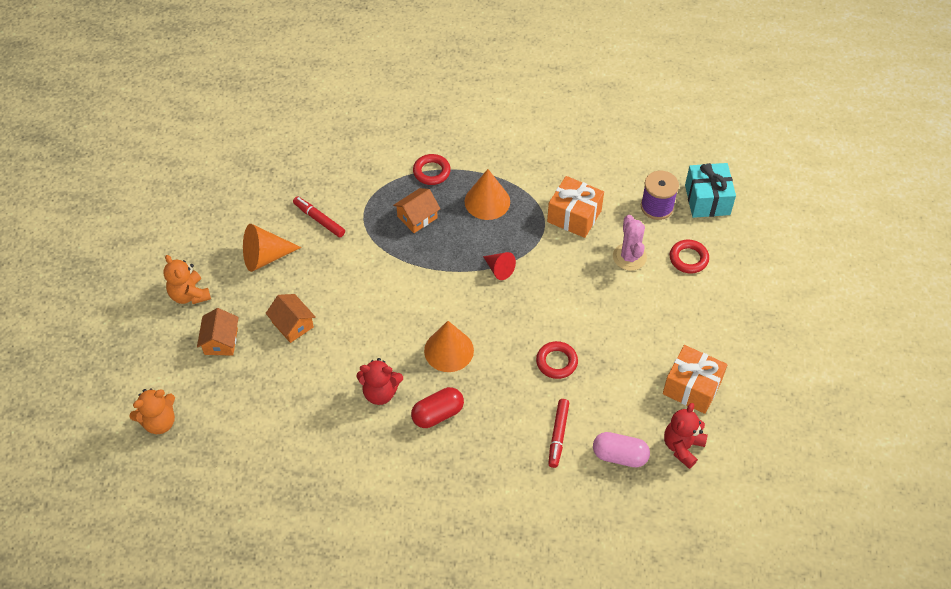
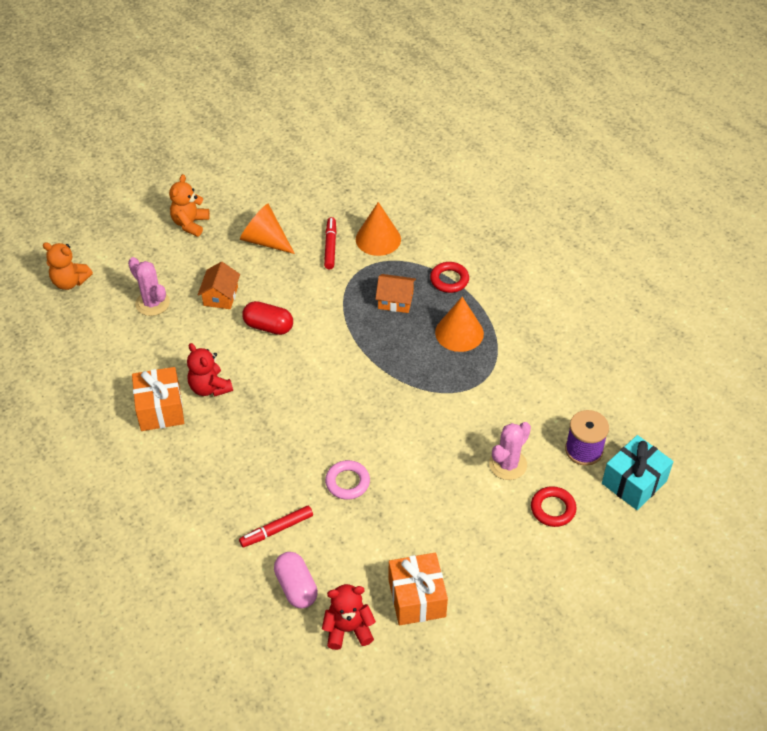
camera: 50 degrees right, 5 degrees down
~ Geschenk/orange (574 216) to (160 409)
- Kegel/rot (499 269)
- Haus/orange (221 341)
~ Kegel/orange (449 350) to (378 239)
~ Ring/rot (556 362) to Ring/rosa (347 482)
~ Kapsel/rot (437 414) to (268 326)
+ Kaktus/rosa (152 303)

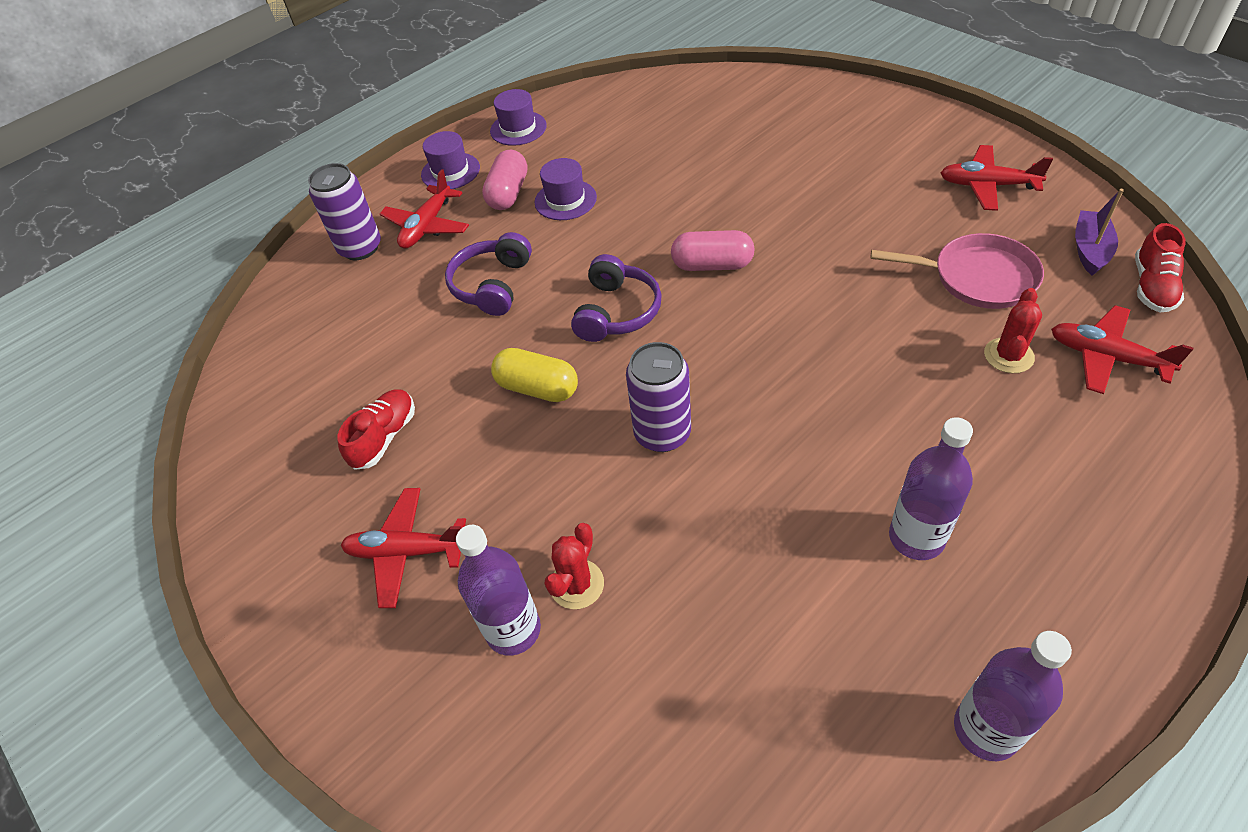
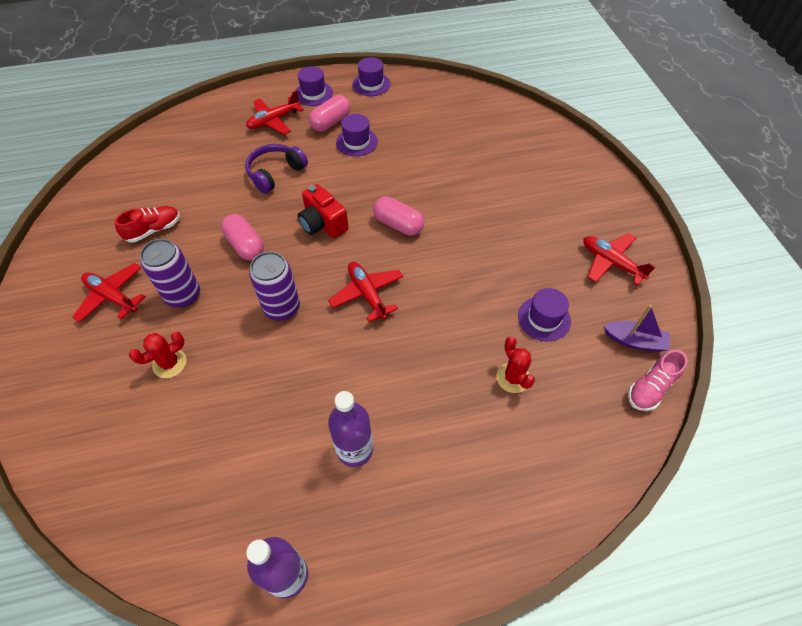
camera: 25 degrees right, 5 degrees up
~ Dose/lila (360 248) to (183 295)
~ Boot/lila (1090 250) = (634 341) 60 degrees clockwise
~ Schuh/rot (1152 286) to Schuh/rosa (650 388)
~ Pfanne/rosa (977 277) to Hut/lila (544 318)
~ Kopfhörer/lila (617 312) to Kamera/rot (323 224)
~ Kaktus/rot (1008 356) = (513 378) 75 degrees counterclockwise
~ Flugzeug/rot (1107 357) to (367 294)
~ Kapsel/gelb (537 388) to Kapsel/rosa (245 245)
- Flasche/lila (513 630)

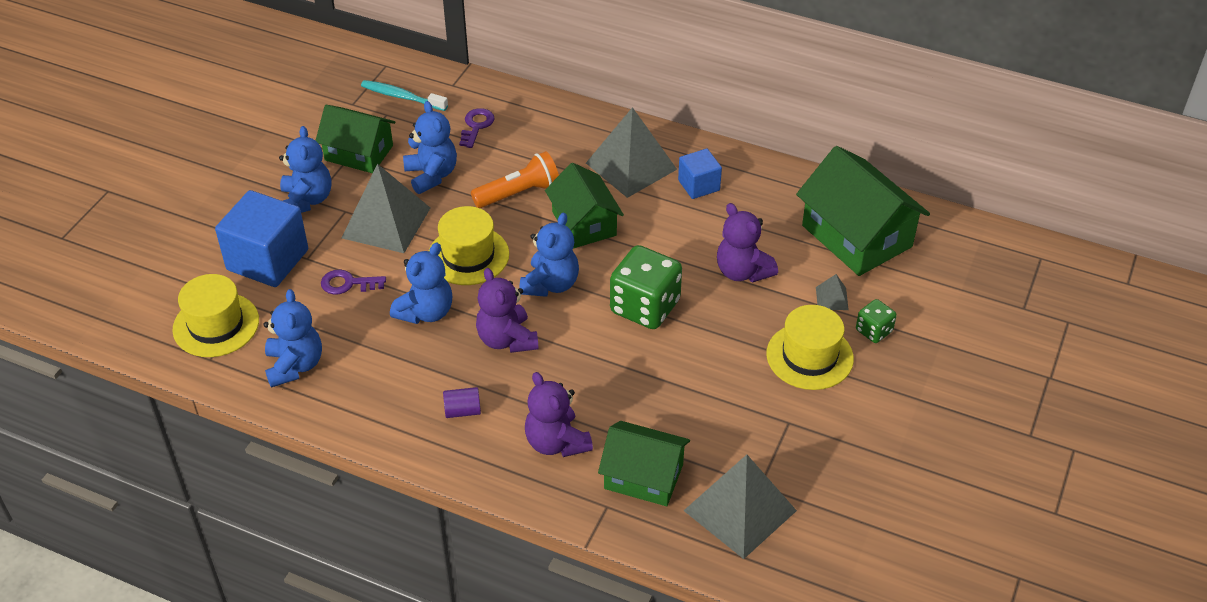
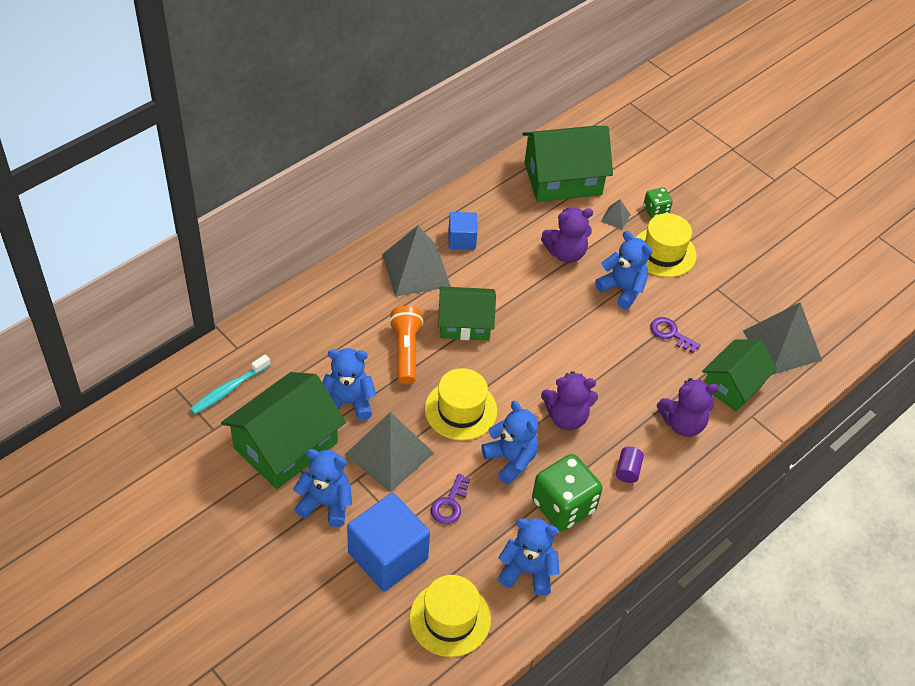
camera: 70 degrees left, 5 degrees up
~ Haus/grün (359 153) = (286 445) x1.51
~ Schlüssel/lila (476 126) to (670 333)
~ Teddybär/blau (550 284) to (622 289)
~ Spielwürfel/grün (645 307) to (563 506)

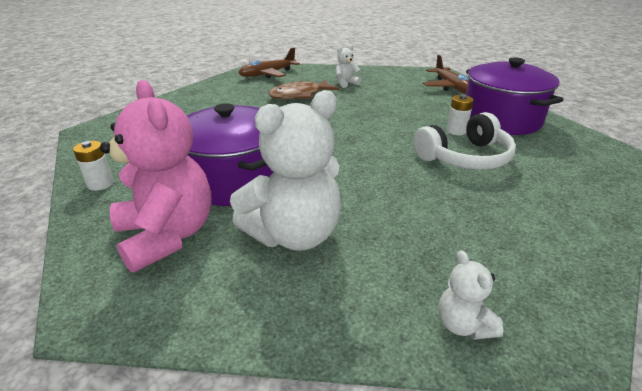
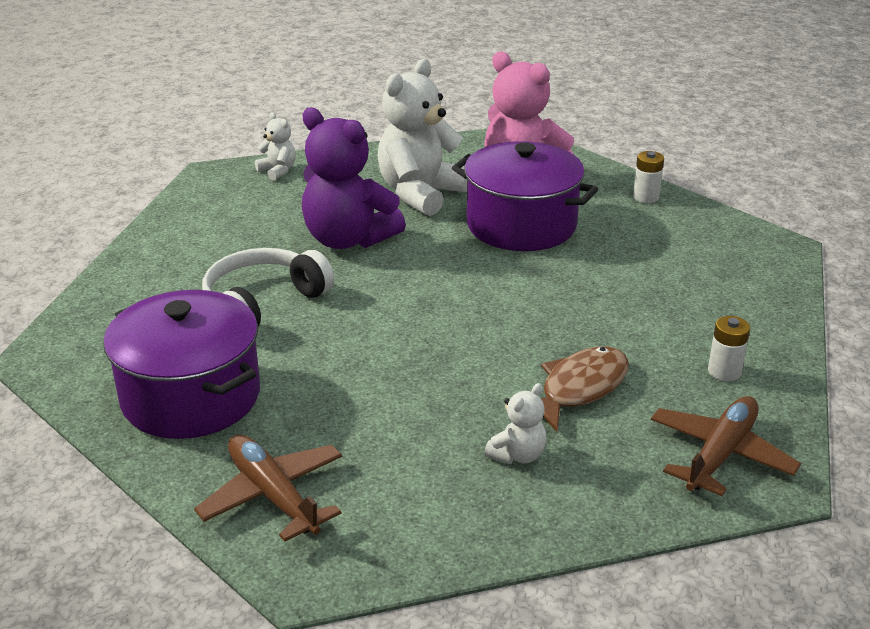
camera: 160 degrees right, 0 degrees up
~ Batterie/weiß (456 131) to (724 371)
+ Teddybär/lila (348 239)

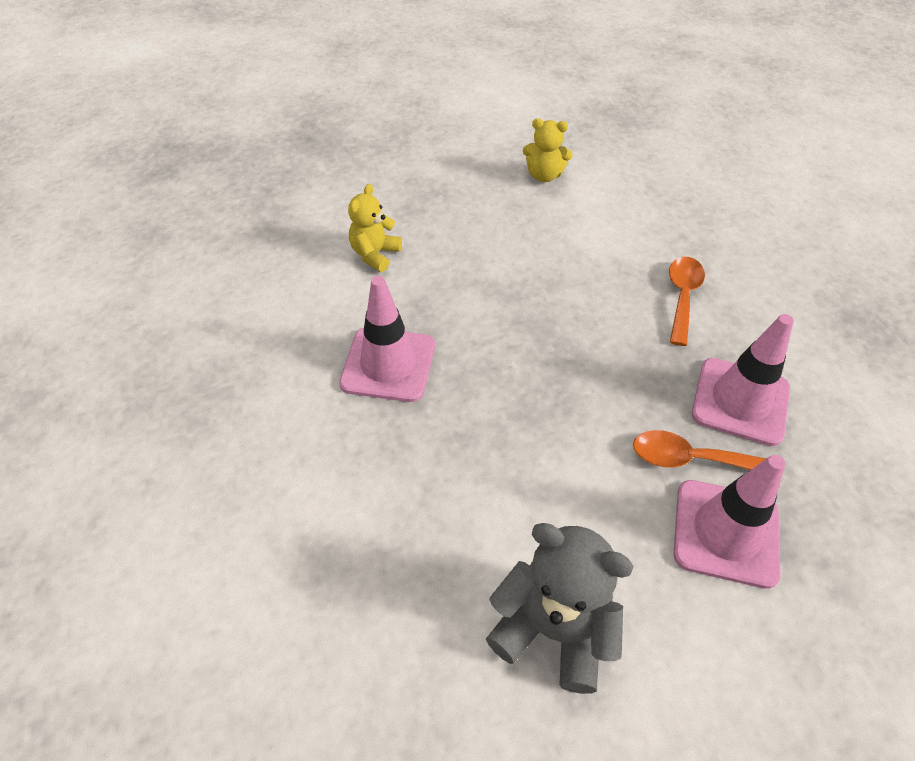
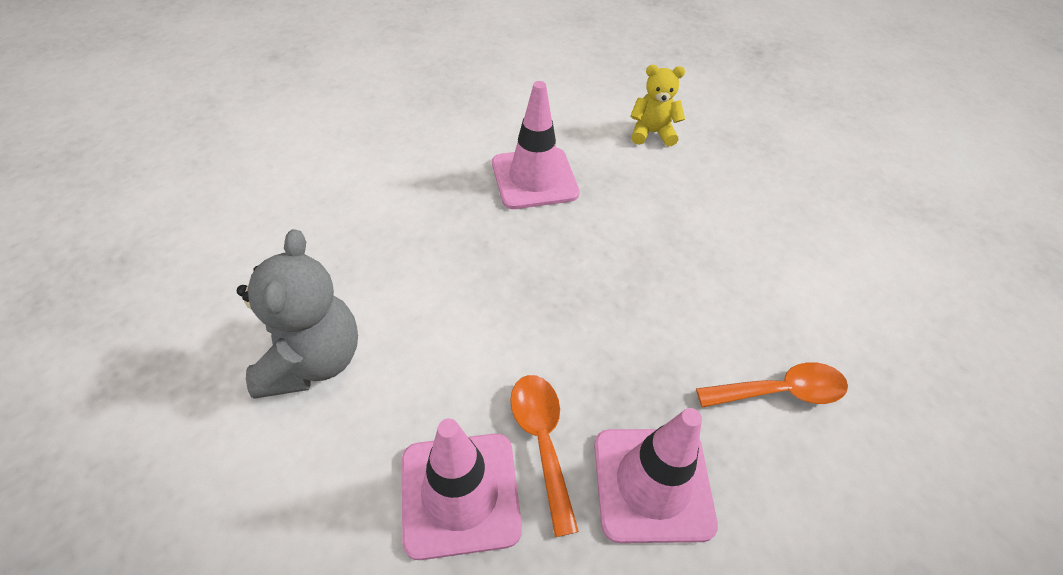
camera: 65 degrees right, 0 degrees up
- Teddybär/gelb (544 175)

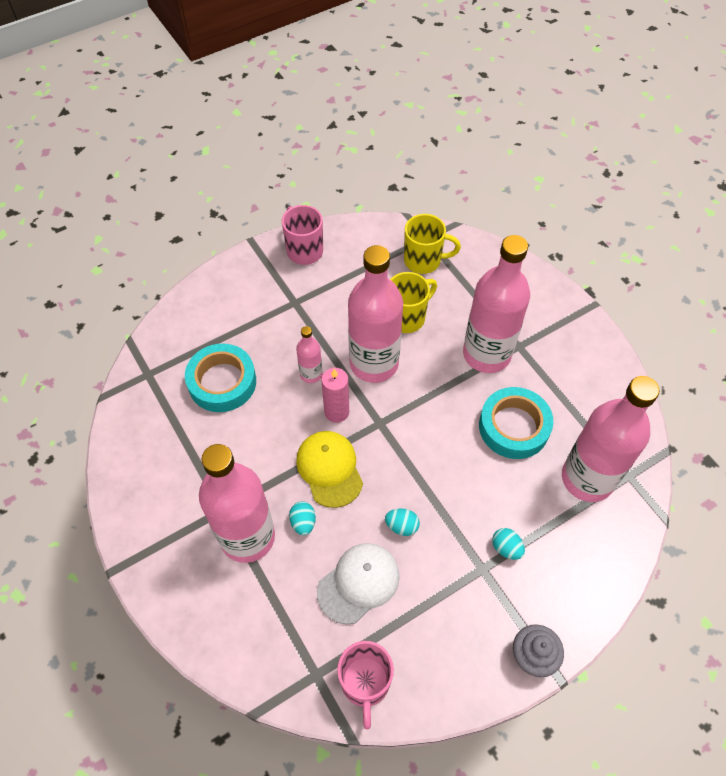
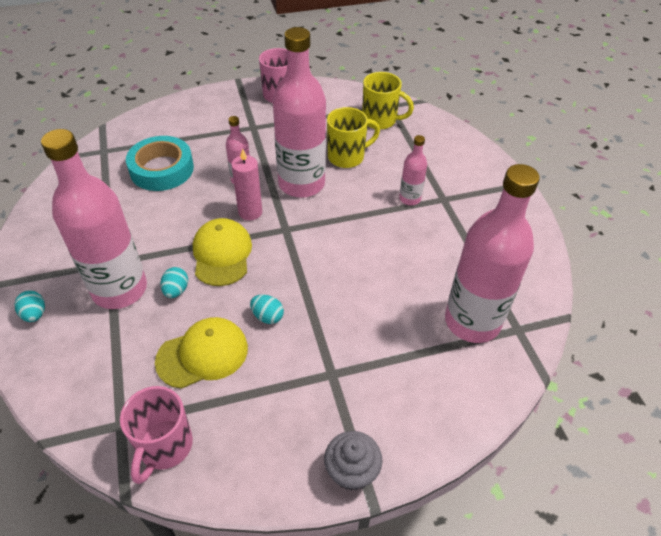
camera: 15 degrees right, 10 degrees down
~ Flasche/rosa (486 354) = (410 199) x0.46
- Klebeband/türkis (514 427)
~ Ei/türkis (506 548) to (35 314)
~ Kappe/weiß (358 583) to Kappe/gelb (203 354)

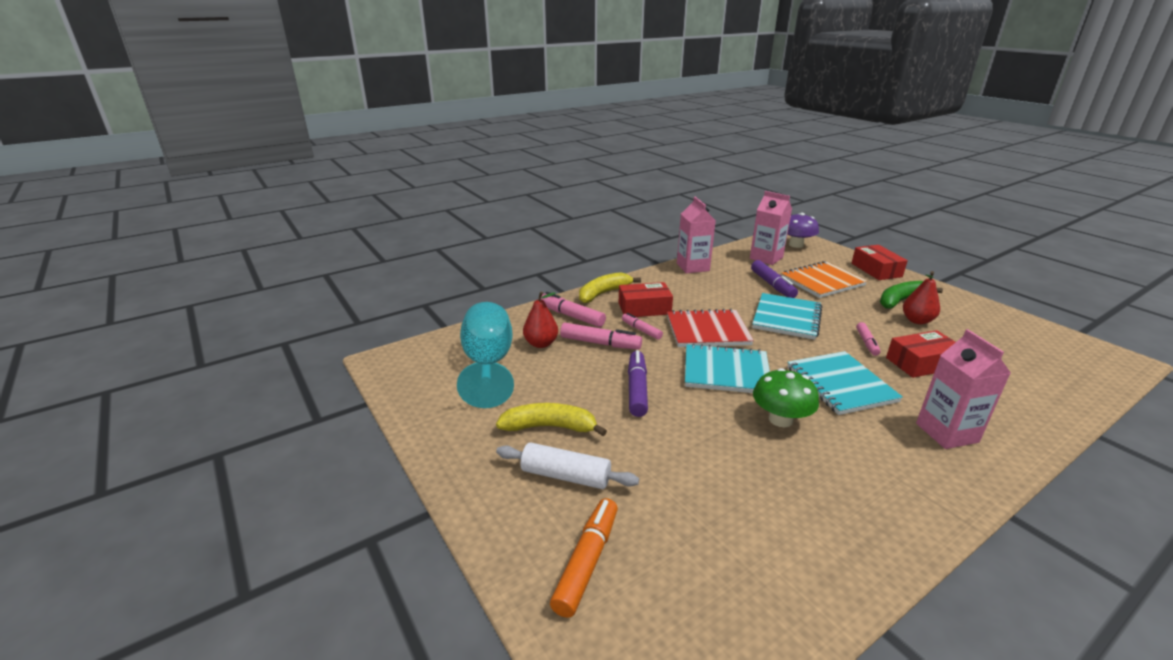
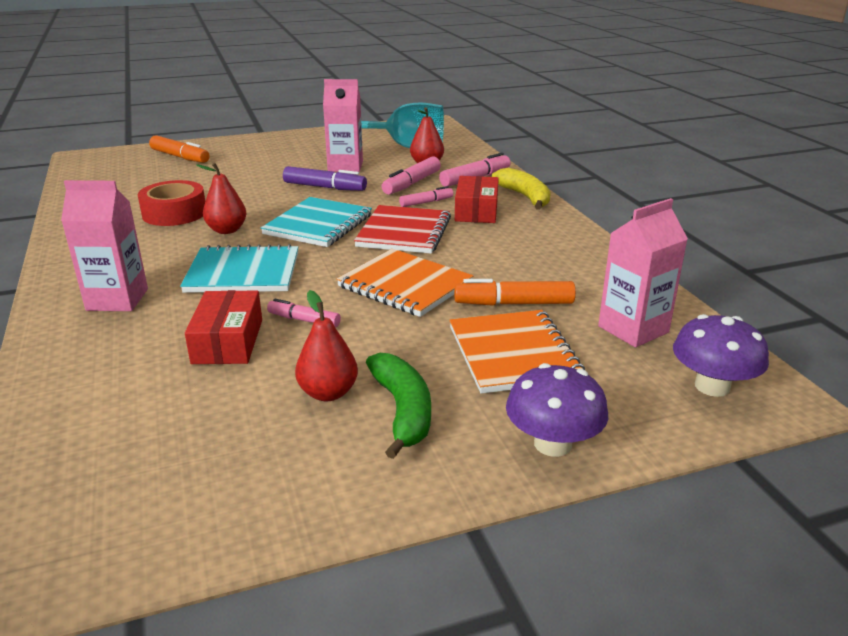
camera: 105 degrees right, 0 degrees up
~ Getränkekarton/rosa (693 267) to (345 166)
~ Schachtel/rot (876 270) to Pilz/lila (552 444)
~ Filzstift/lila (772 285) to Filzstift/orange (514 303)
~ Notizbuch/türkis (787 318) to Notizbuch/orange (405 285)
~ Pilz/grün (780 419) to Birne/rot (227 230)
- Banane/gelb (550 427)
- Nudelholz/weiß (566 476)
+ Klebeband/rot (174 213)

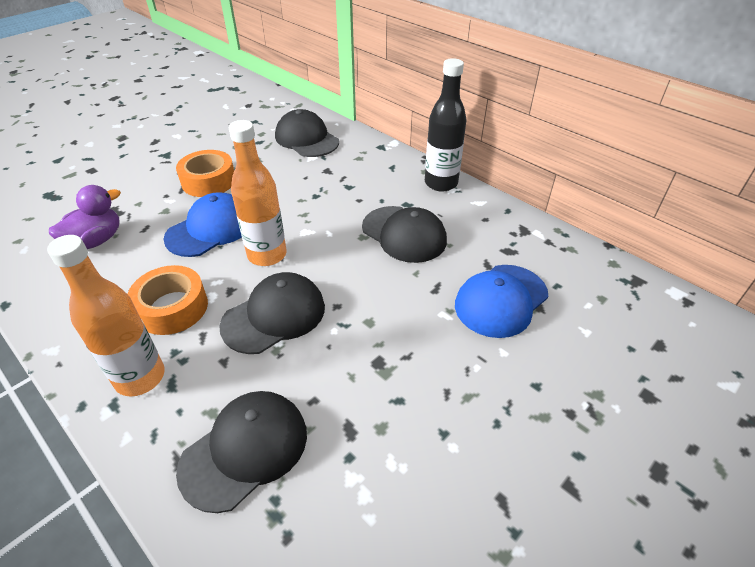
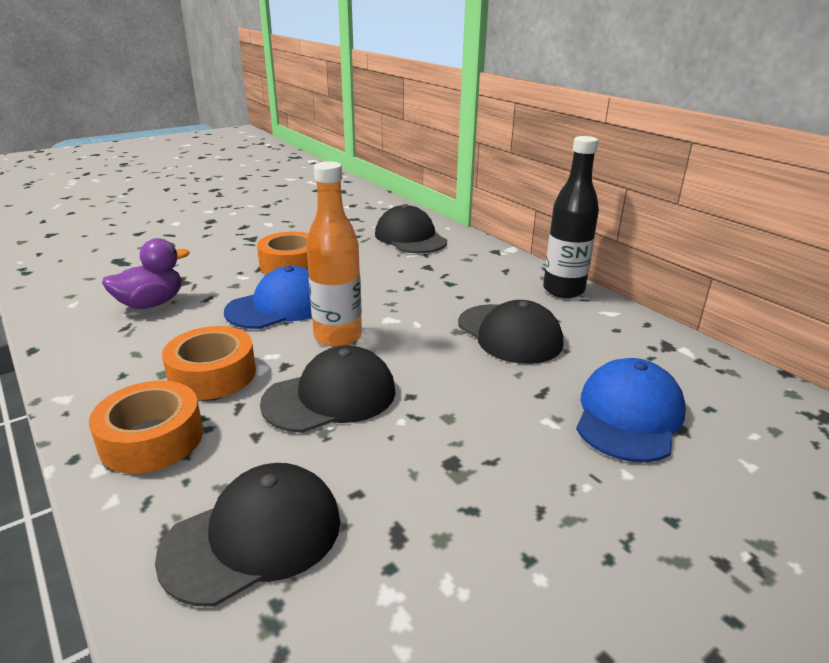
camera: 10 degrees right, 15 degrees down
~ Flasche/orange (140 377) to Klebeband/orange (152 439)
~ Kappe/blau (501 300) = (628 415) 150 degrees clockwise

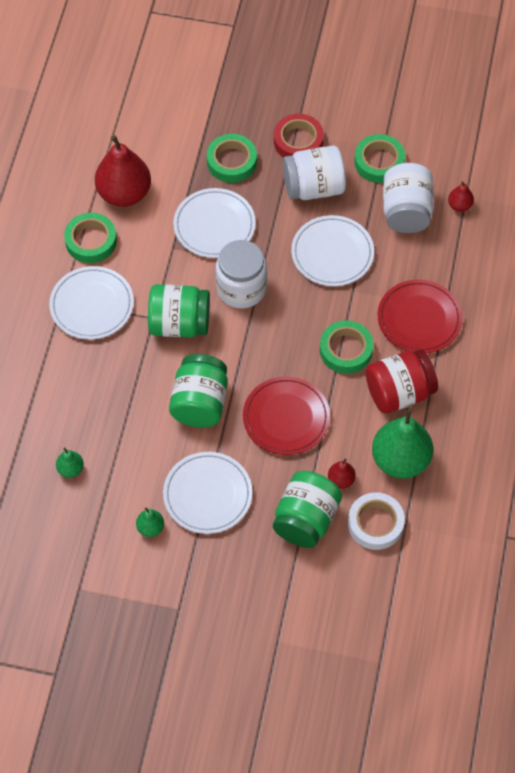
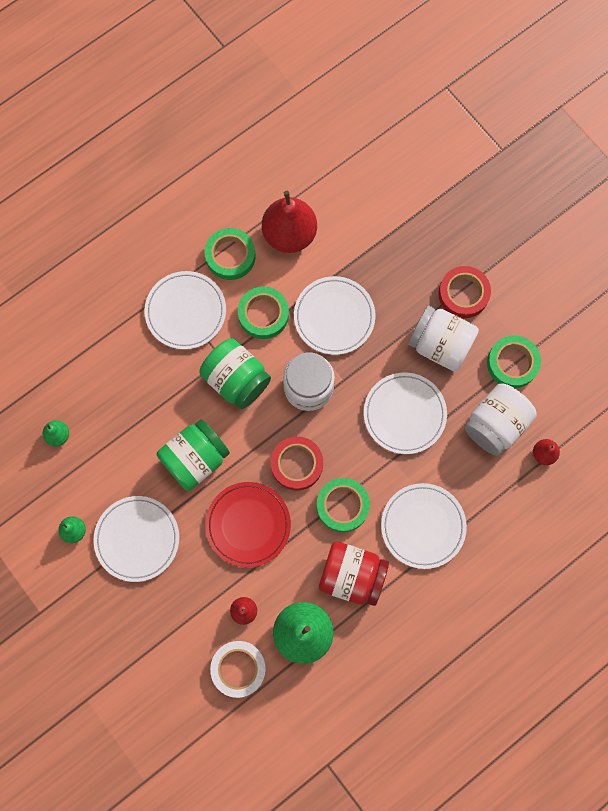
camera: 40 degrees right, 15 degrees up
~ Klebeband/grün (231 161) to (263 314)
~ Teller/rot (419 319) to Teller/weiß (423 526)
- Einmachglas/grün (306 519)
+ Klebeband/rot (297 464)

